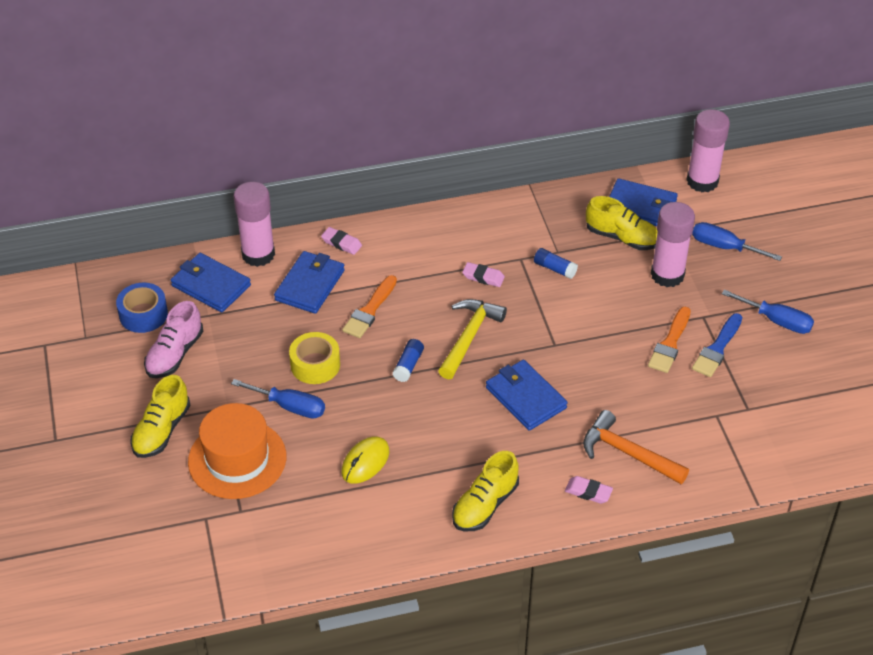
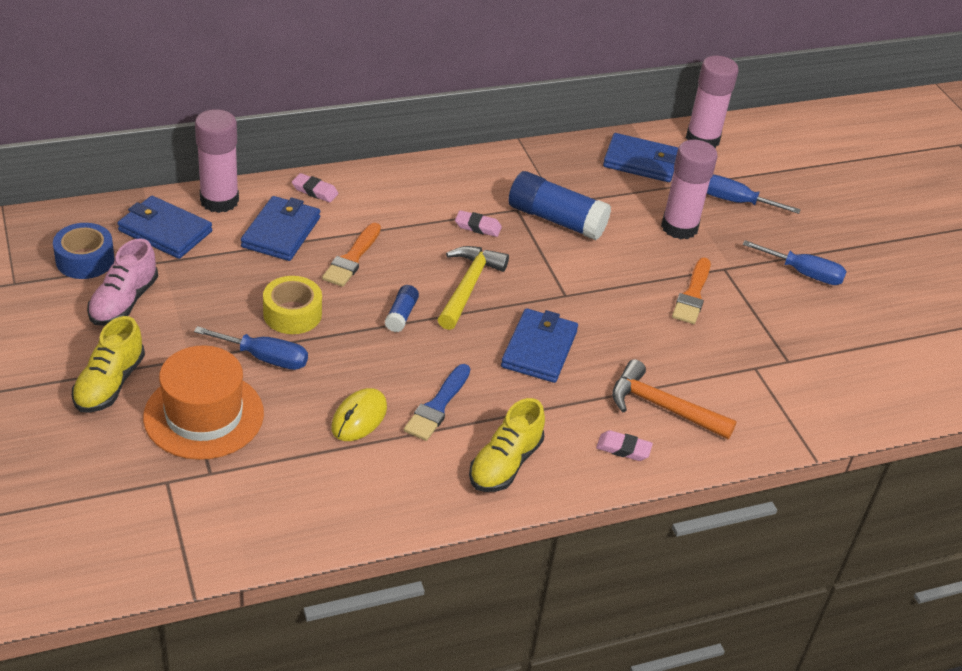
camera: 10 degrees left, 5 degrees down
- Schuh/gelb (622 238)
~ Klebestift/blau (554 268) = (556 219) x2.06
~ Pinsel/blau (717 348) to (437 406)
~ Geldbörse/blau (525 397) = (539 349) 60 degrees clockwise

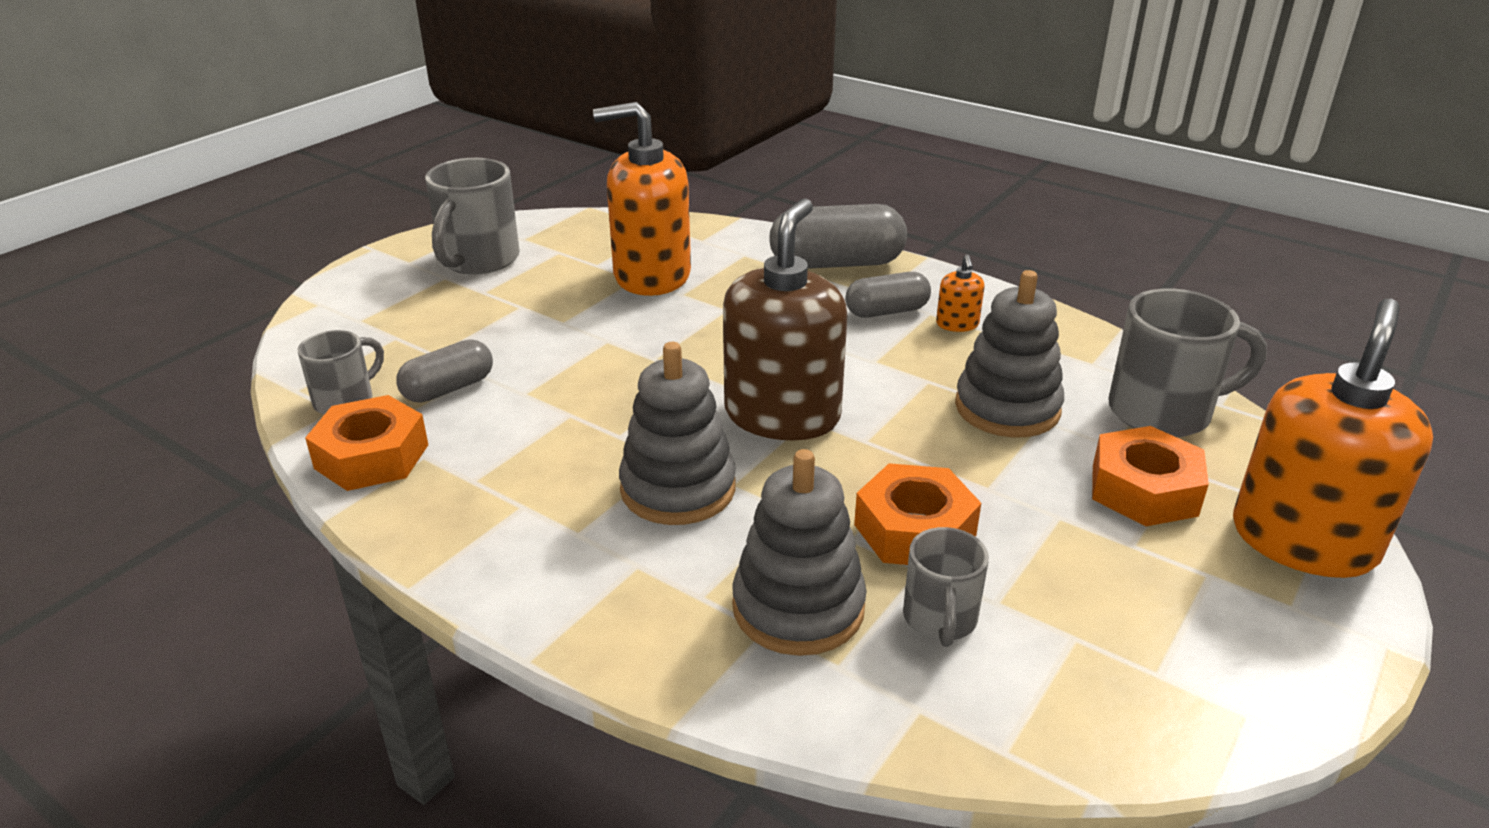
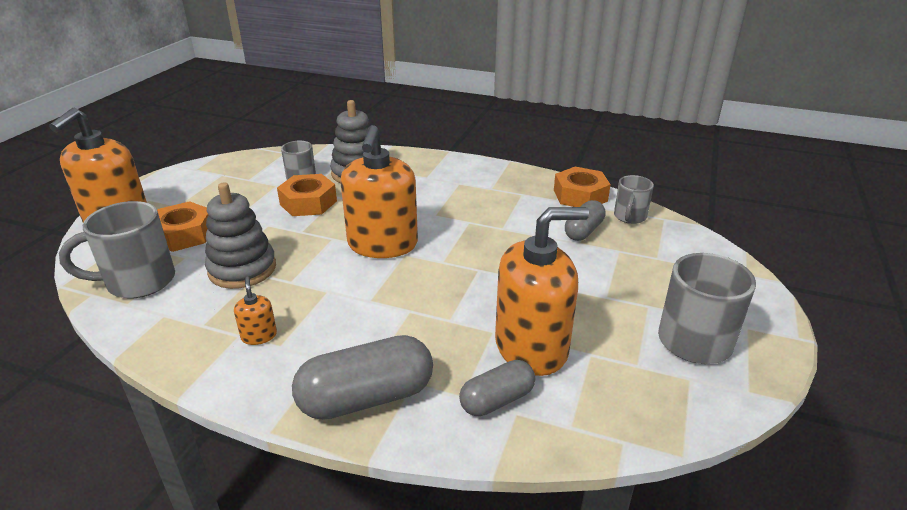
camera: 165 degrees right, 0 degrees up
~ Seifenspender/braun (782 415) to Seifenspender/orange (382 244)
~ Kapsel/grau (886 311) to (497 400)
- Stapelspielzeug/grau (678 489)

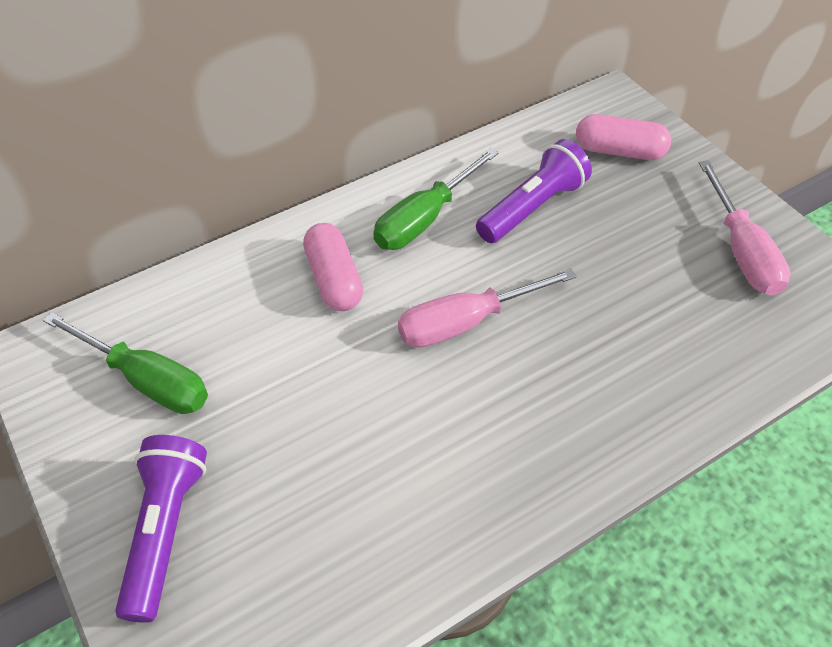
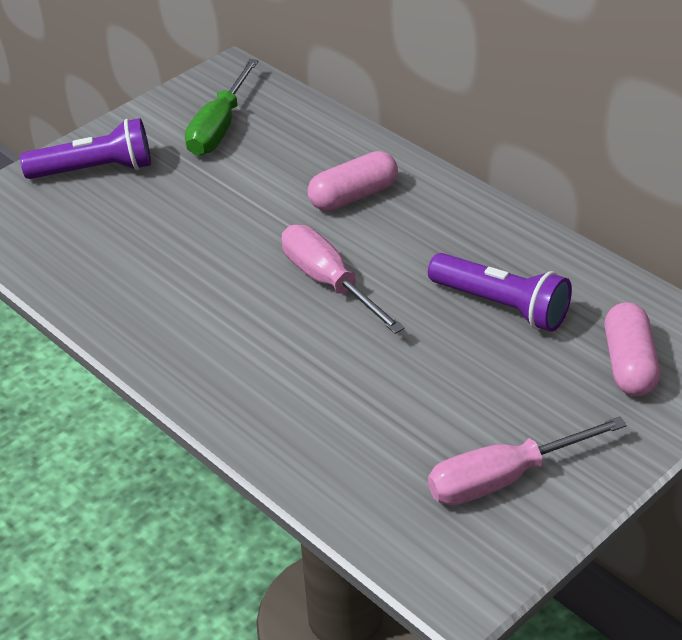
camera: 80 degrees right, 10 degrees down
- Schraubenzieher/grün (424 219)

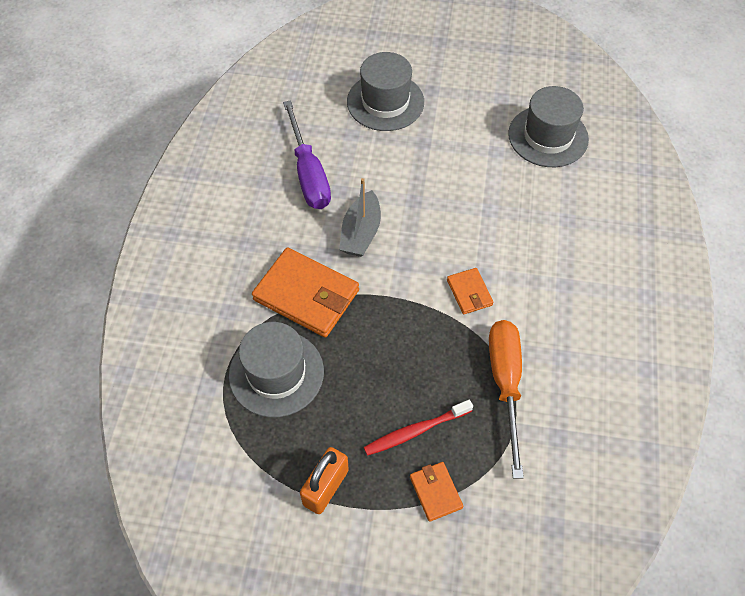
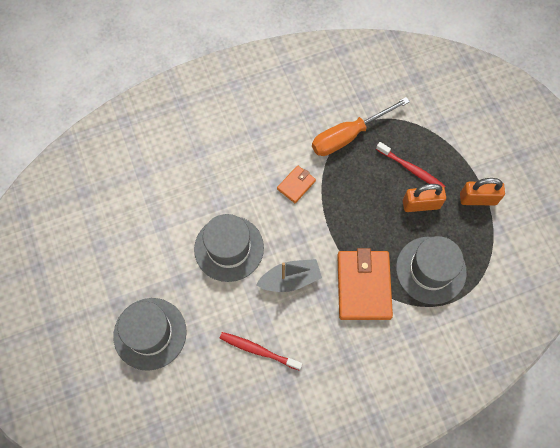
camera: 120 degrees left, 10 degrees up
~ Hut/grau (548 136) to (229 248)
~ Schraubenzieher/lila (308 173) to Zahnbürste/rot (258 350)
- Geldbörse/orange (435 492)
+ Vorhängeschloss/orange (421 204)

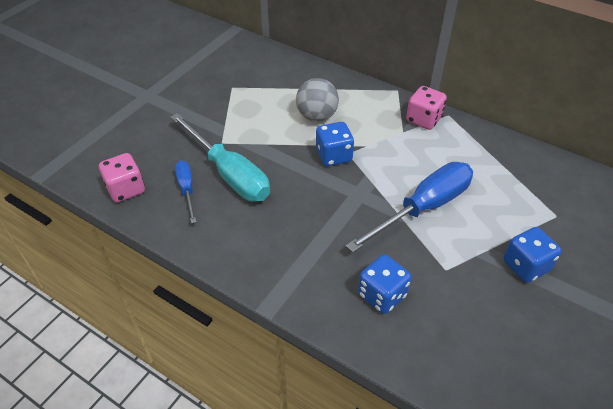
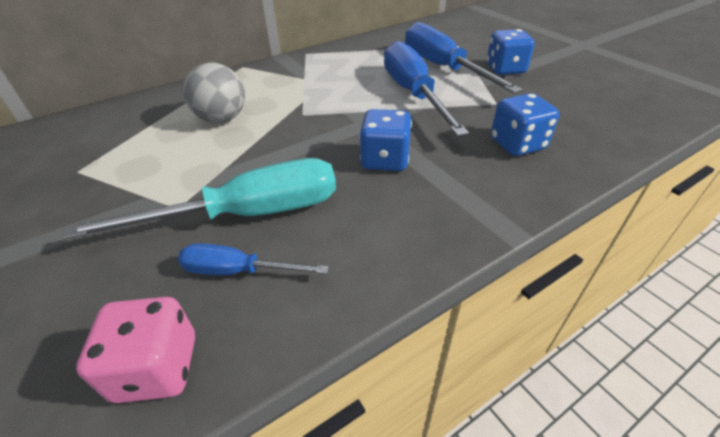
camera: 65 degrees left, 5 degrees down
- Spielwürfel/rosa (423 119)
~ Spielwürfel/blau (333 156) to (385 160)
+ Schraubenzieher/blau (442 67)

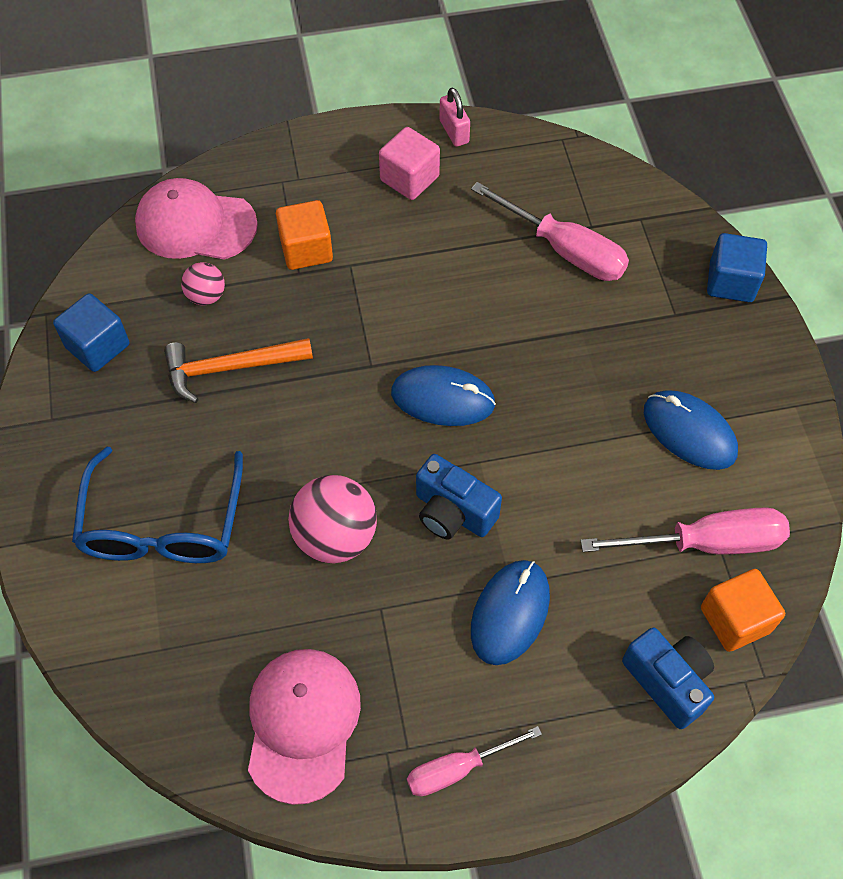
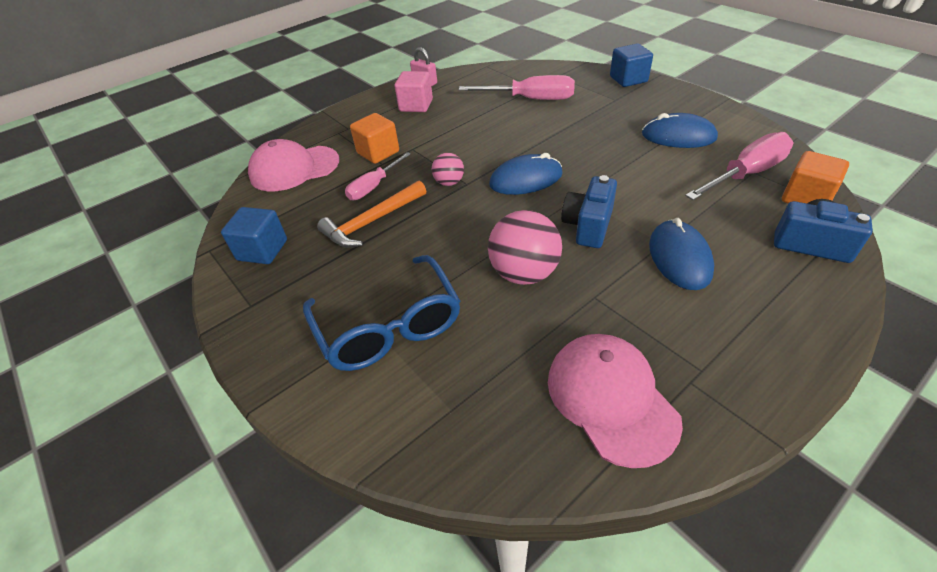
camera: 25 degrees left, 15 degrees down
~ Ball/rosa (206 296) to (449 182)
~ Kamera/blau (453 512) = (588 226) 105 degrees clockwise
~ Schraubenzieher/rosa (457 769) to (373 187)

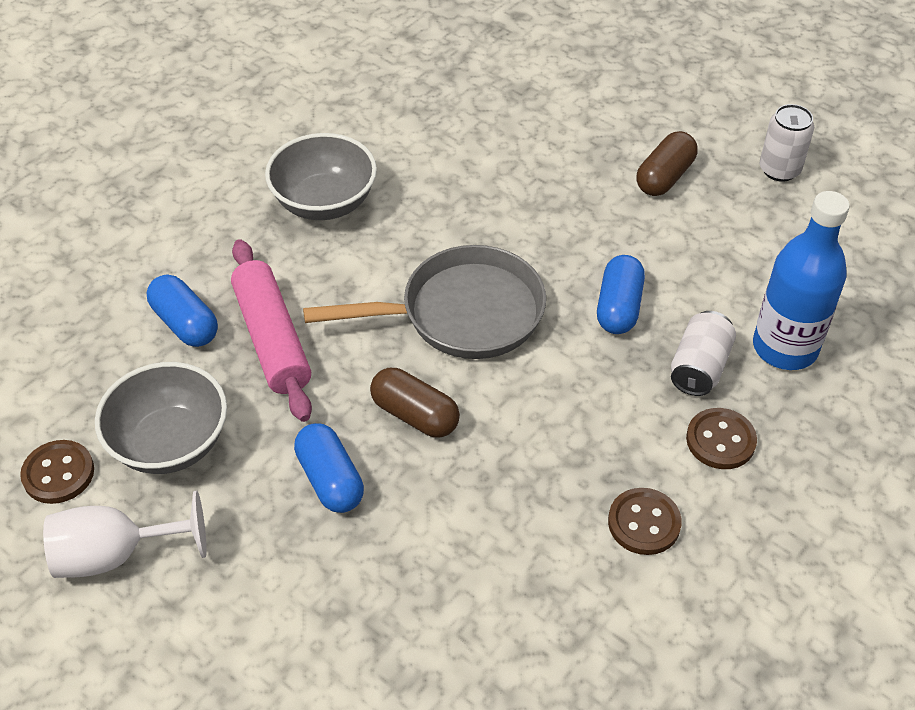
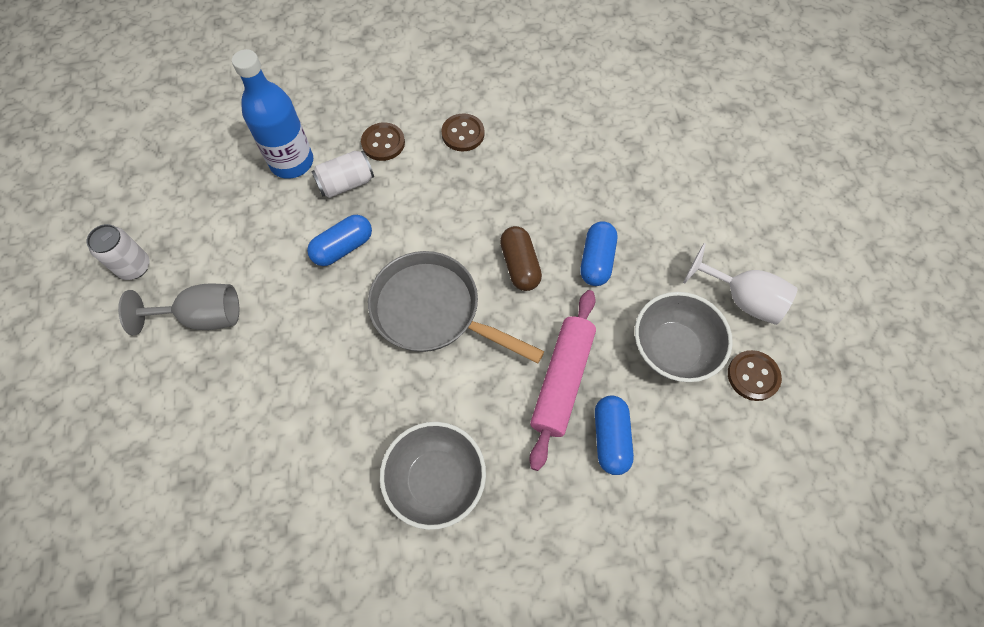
camera: 140 degrees left, 15 degrees up
~ Kapsel/braun (664 177) to Kelch/grau (203 317)

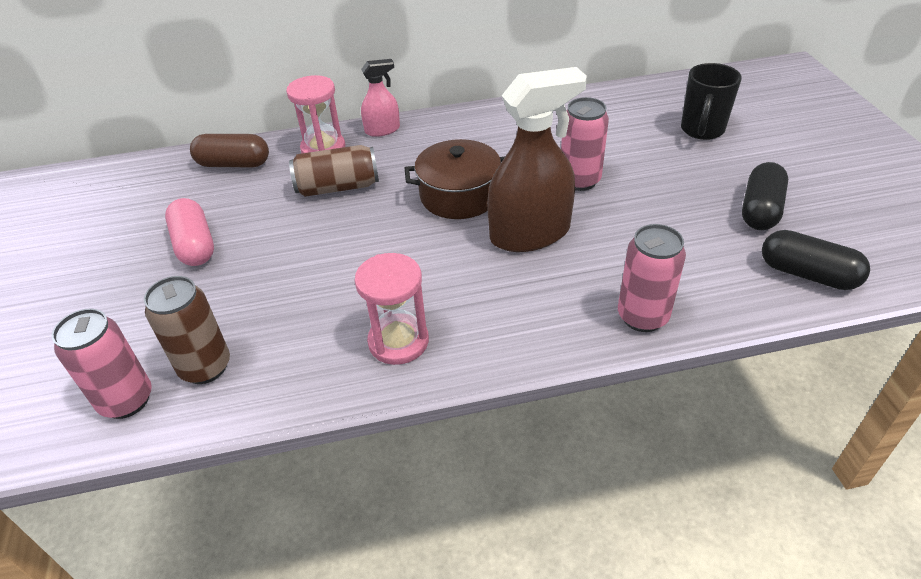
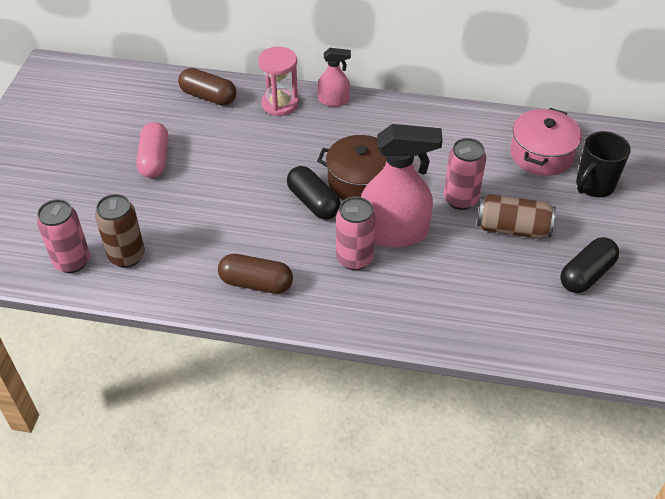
camera: 20 degrees right, 5 degrees up
~ Sprühflasche/braun (530 234) to Sprühflasche/rosa (394 232)
~ Dose/braun (338 187) to (512 228)
~ Dose/rosa (642 317) to (354 258)
~ Kapsel/schwarz (807 274) to (313 202)
~ Sanduhr/rosa (398 341) to Kapsel/braun (256 283)
+ Kochtopf/rosa (541 154)

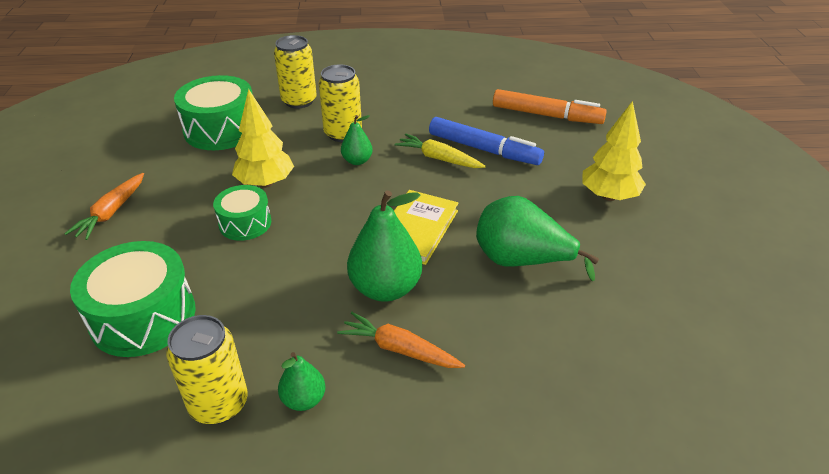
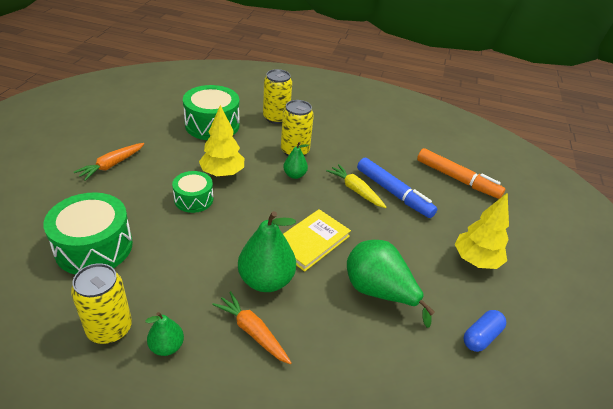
camera: 15 degrees right, 0 degrees up
+ Kapsel/blau (481 336)

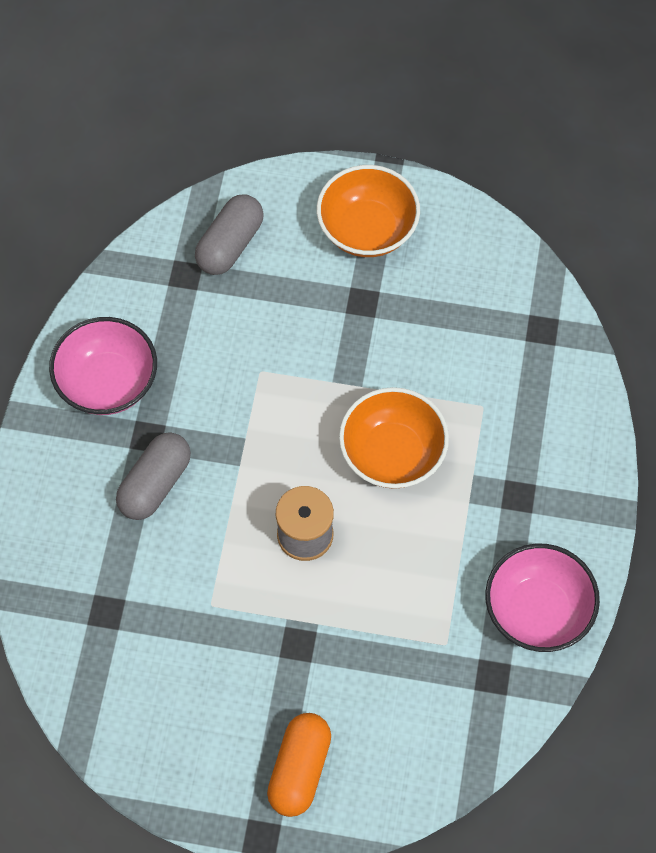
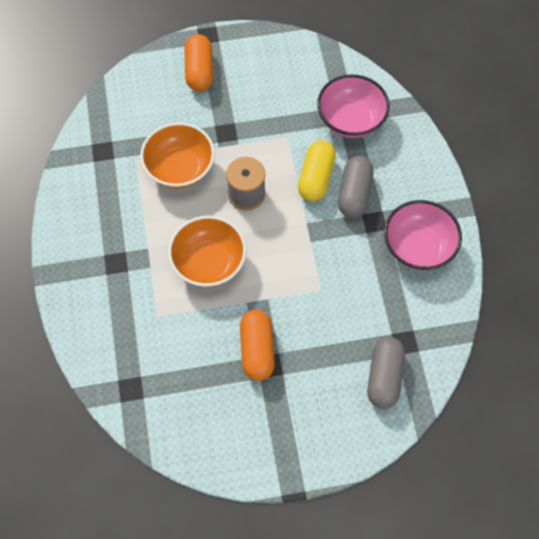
camera: 160 degrees right, 0 degrees up
~ Schüssel/orange (367 229) to (180 168)
~ Schüssel/rosa (537 611) to (351 120)
+ Kapsel/gelb (316 178)
+ Kapsel/orange (257 350)

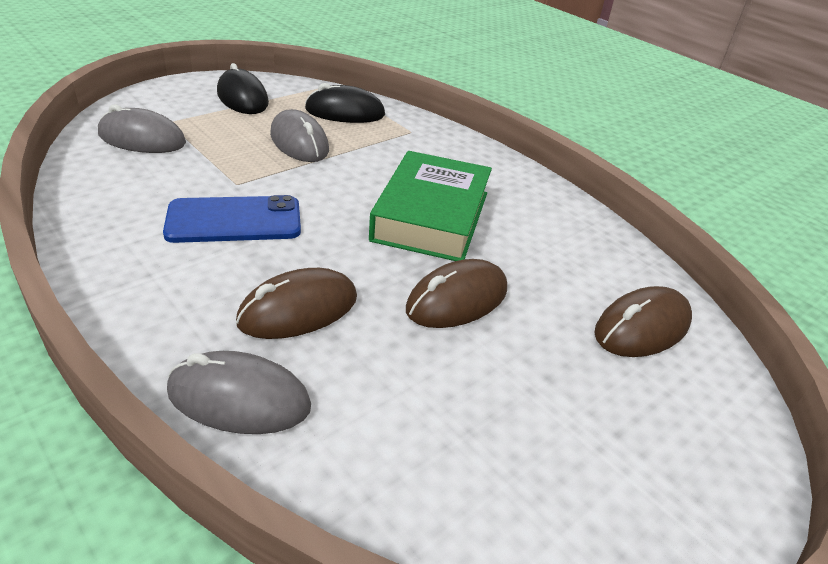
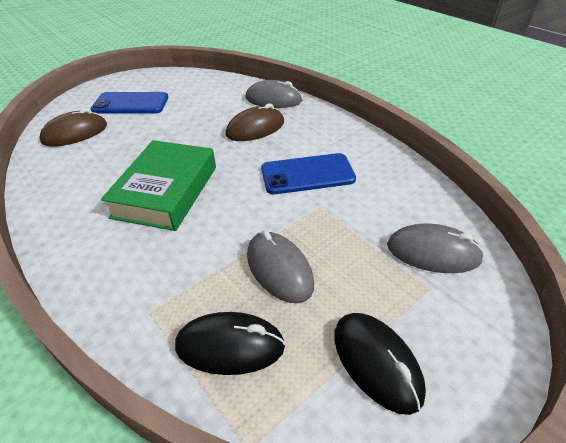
camera: 175 degrees left, 5 degrees up
- Computermaus/braun (457 300)
+ Handy/blau (130 104)

